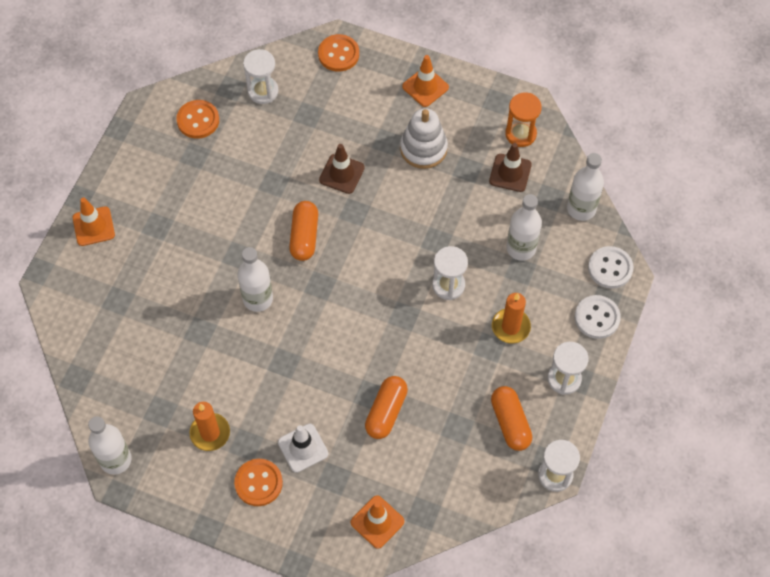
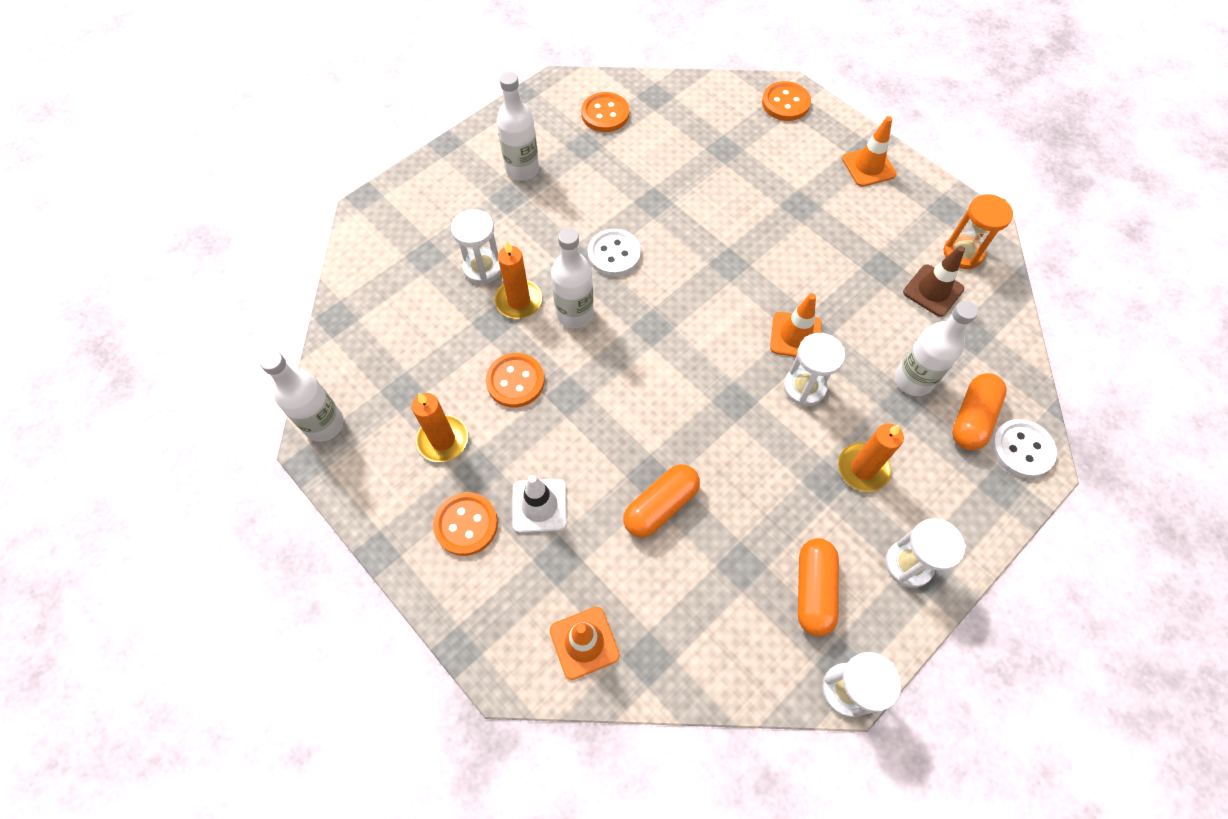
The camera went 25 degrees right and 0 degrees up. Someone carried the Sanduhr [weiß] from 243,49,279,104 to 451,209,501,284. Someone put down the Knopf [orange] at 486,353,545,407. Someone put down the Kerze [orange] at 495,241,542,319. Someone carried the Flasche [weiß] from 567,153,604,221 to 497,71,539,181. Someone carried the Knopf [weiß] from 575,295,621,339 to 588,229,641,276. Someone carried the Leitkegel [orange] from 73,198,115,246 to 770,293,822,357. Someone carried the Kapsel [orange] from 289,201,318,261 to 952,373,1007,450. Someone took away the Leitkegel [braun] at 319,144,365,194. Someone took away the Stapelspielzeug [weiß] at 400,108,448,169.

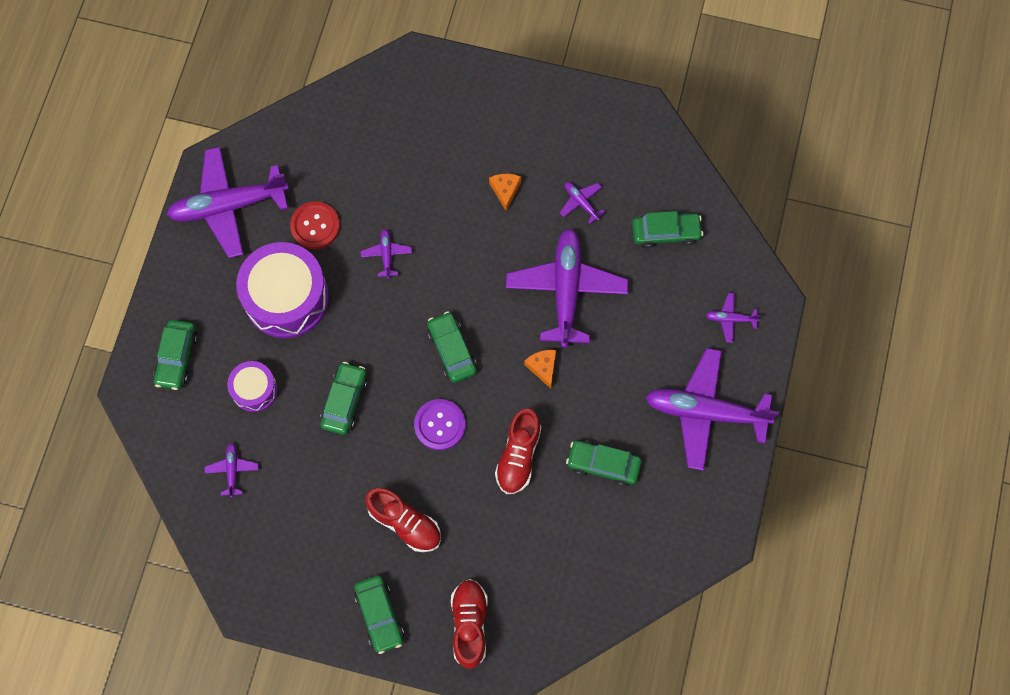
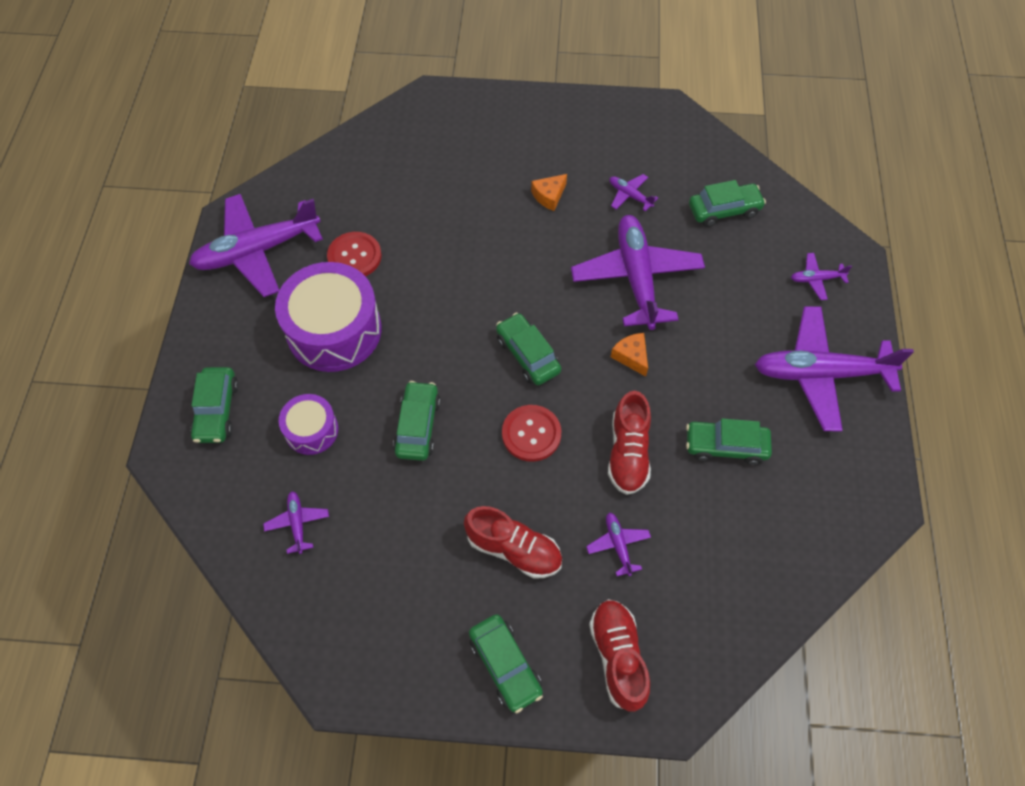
The camera went 10 degrees left and 10 degrees down. Someone repainted the Knopf [lila] at 414,399,466,450, which became the Knopf [rot] at 502,405,561,462. Someone rotated the Käse [orange] at 489,174,521,211 by 120 degrees counterclockwise. Someone carried the Flugzeug [lila] from 361,229,412,279 to 586,513,651,576.

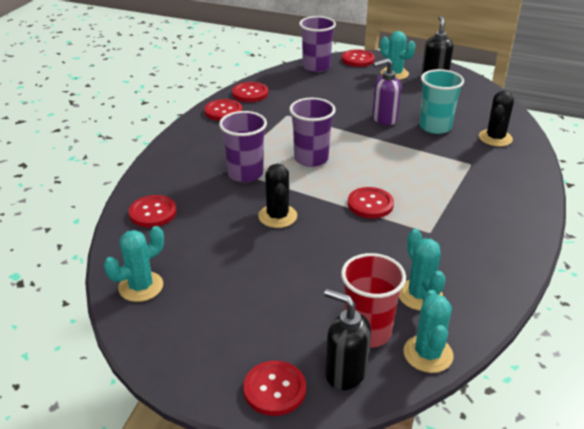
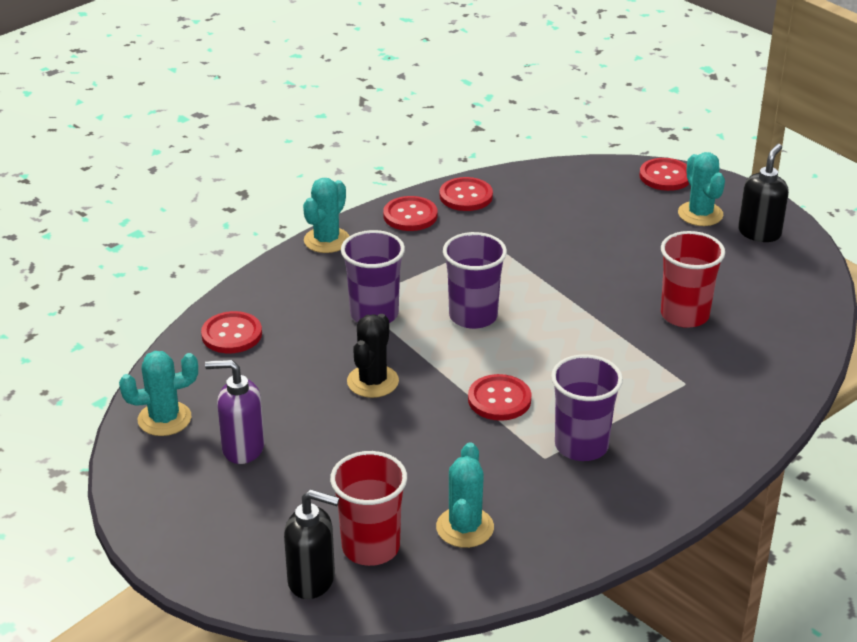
The camera went 25 degrees right and 0 degrees up. Someone carried the Seifenspender [lila] from 372,58,401,125 to 205,360,265,464. Someone rotated the Seifenspender [schwarz] at 324,289,371,390 by 135 degrees clockwise. Someone carried the Kaktus [türkis] from 403,290,453,373 to 303,178,350,253. Someone carried the Becher [lila] from 299,16,336,72 to 551,354,623,461. Someone repainted the Becher [türkis] at 420,69,464,134, which became the Becher [rot] at 661,231,725,328. Someone took away the Knopf [rot] at 243,361,306,416. Someone took away the Kaktus [schwarz] at 479,91,514,147.

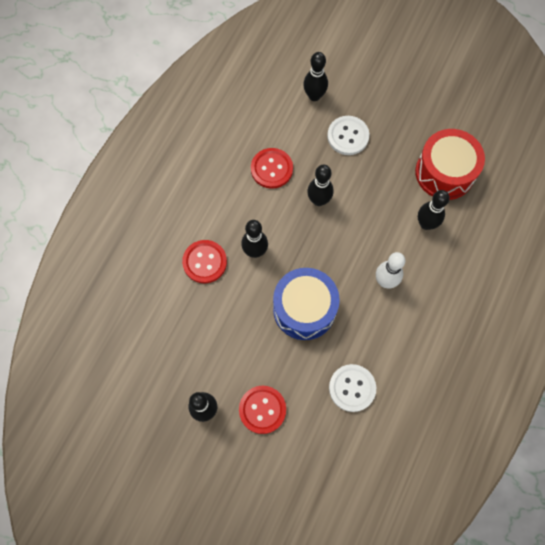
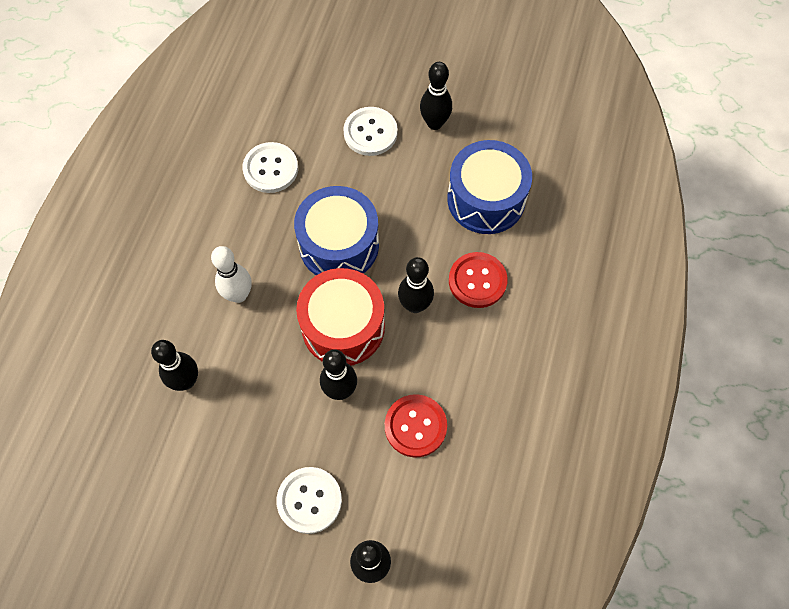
The camera went 170 degrees right and 5 degrees down. Someone carried the Trommel [rot] from 415,129,485,200 to 296,268,385,366. Someone repainted the Knopf [rot] at 239,386,286,434, which became the Knopf [weiß] at 343,107,398,156. Someone put down the Trommel [blau] at 447,140,532,234.

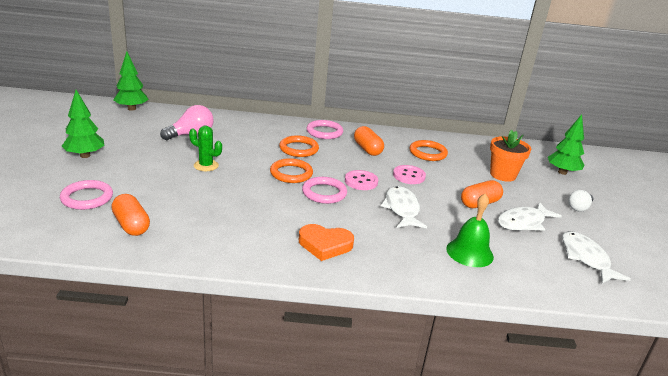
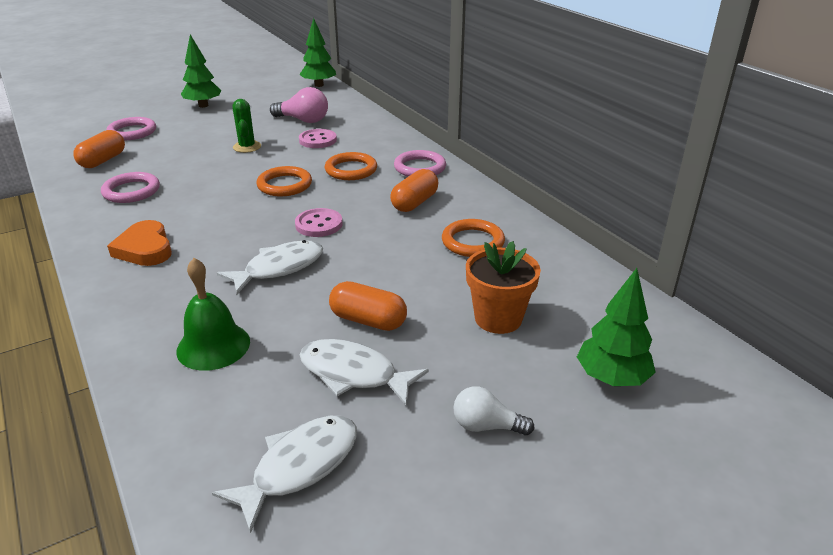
The camera went 60 degrees right and 5 degrees up. Someone carried the Ring [rosa] from 302,177,347,204 to 101,172,160,203. Someone carried the Knopf [rosa] from 393,165,426,184 to 299,129,337,148.

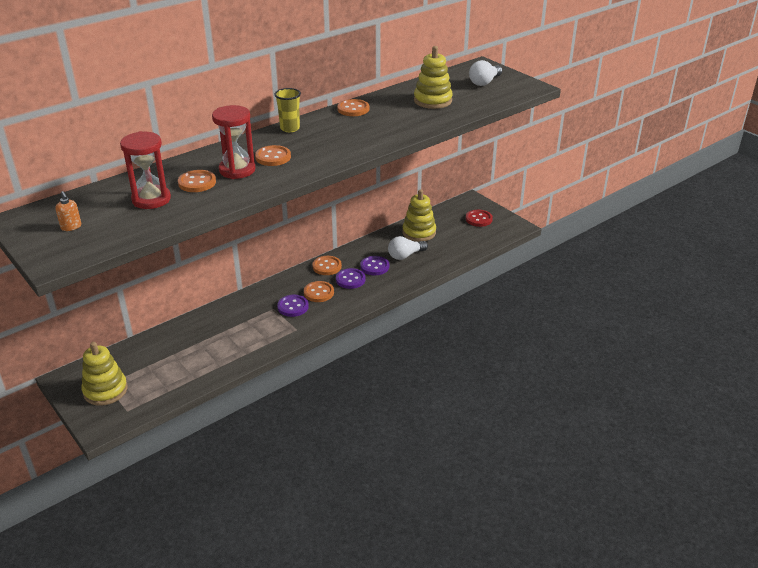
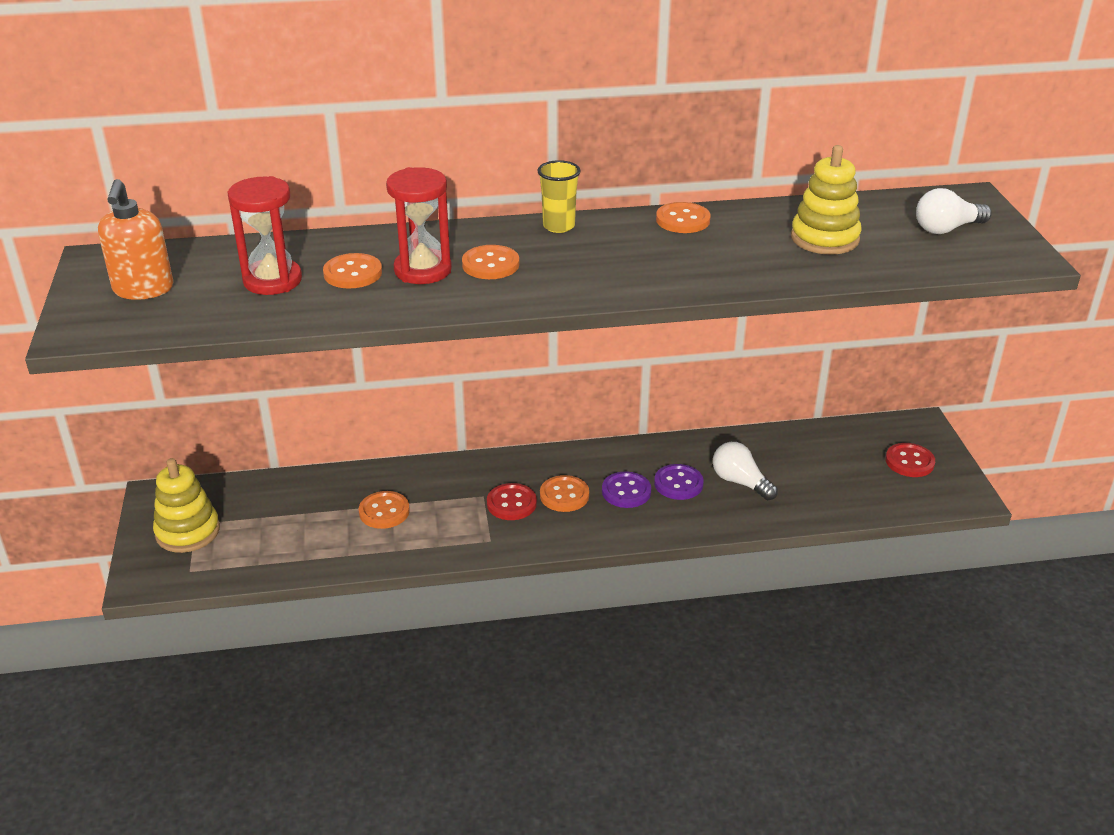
The camera went 30 degrees right and 0 degrees up. Someone scaled the Seifenspender [orange] at 55,191,81,231 by 1.99. Someone carried the Knopf [orange] from 312,256,342,275 to 359,491,410,529. Someone repainted the Knopf [lila] at 277,295,309,317, which became the Knopf [rot] at 487,483,537,520. Someone rotated the Glühbirne [weiß] at 388,236,428,260 by 45 degrees clockwise. Someone took away the Stapelspielzeug [gelb] at 402,189,436,242.

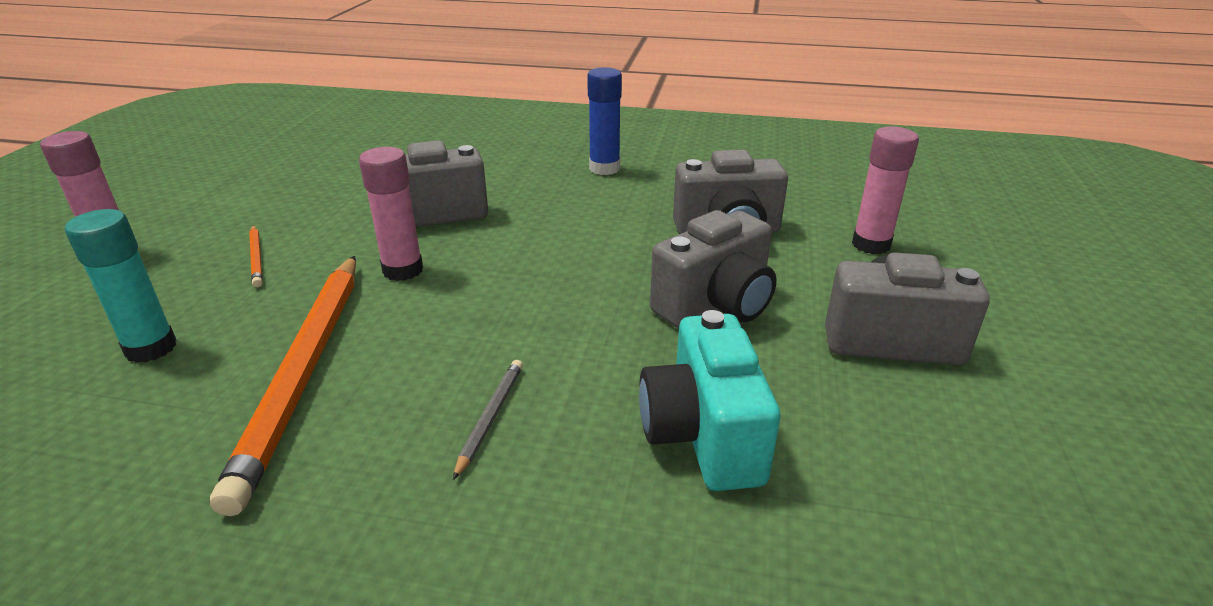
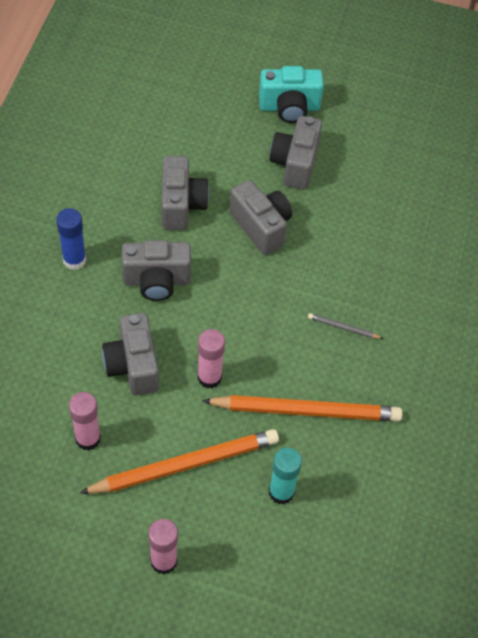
The camera went 90 degrees left and 25 degrees up. Someone carried the Klebestift [rosa] from 852,127,919,254 to 69,392,101,451. Someone scaled the Bleistift [orange] at 249,225,263,287 by 2.44. Someone put down the Kamera [grau] at 122,240,191,301. Someone carried the Kamera [türkis] from 639,310,780,491 to 259,66,324,123.

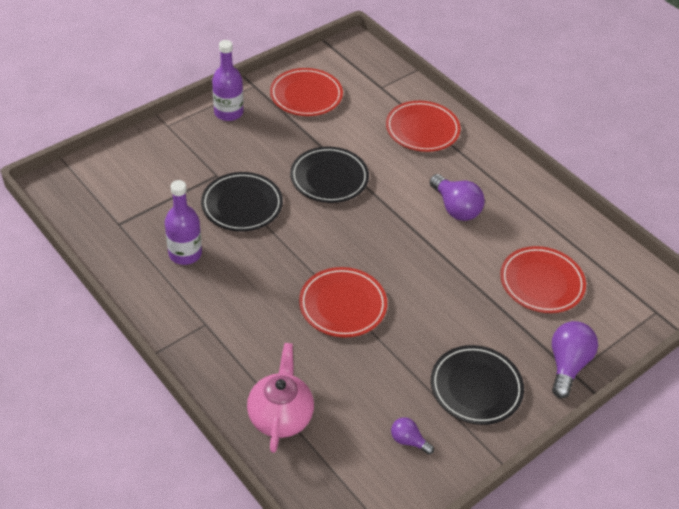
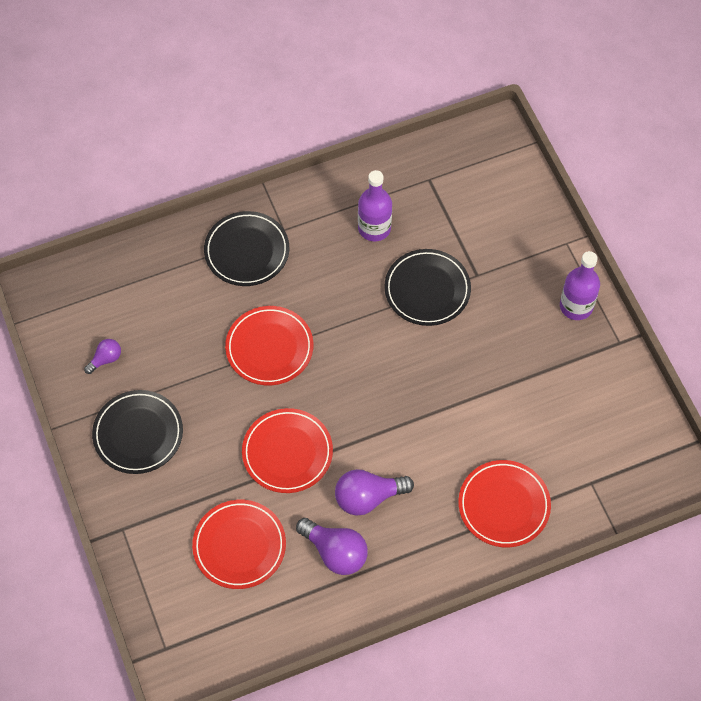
The camera went 110 degrees right and 15 degrees up. Someone carried the Teller [schwarz] from 290,147,369,203 to 204,211,289,286. Someone carried the Teller [rot] from 270,68,343,116 to 242,408,333,493. Someone carried the Glühbirne [lila] from 552,321,598,398 to 296,518,368,575. Someone took away the Teekanne [rosa] at 247,343,314,453.

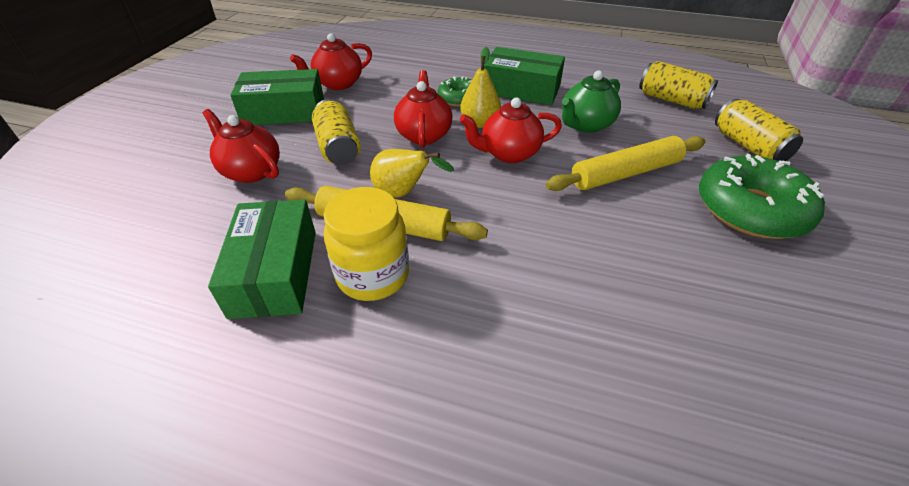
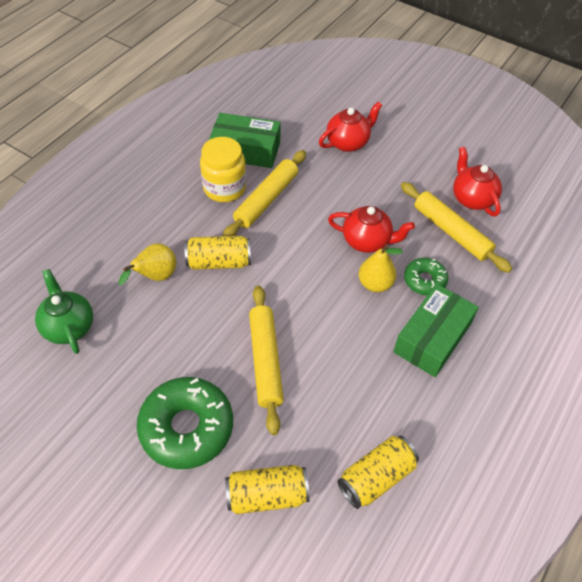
The camera went 105 degrees right and 10 degrees up. Someone carried the Teekanne [grün] from 562,71,621,133 to 35,269,93,354. Someone carried the Birne [gelb] from 370,149,454,197 to 118,243,176,285. Someone carried the Dose [gelb] from 312,99,361,165 to 185,236,251,270. Someone put down the Nudelholz [gelb] at 401,182,512,273. Someone took away the Schachtel [grün] at 230,69,324,125. Someone took away the Teekanne [rot] at 460,98,562,163.

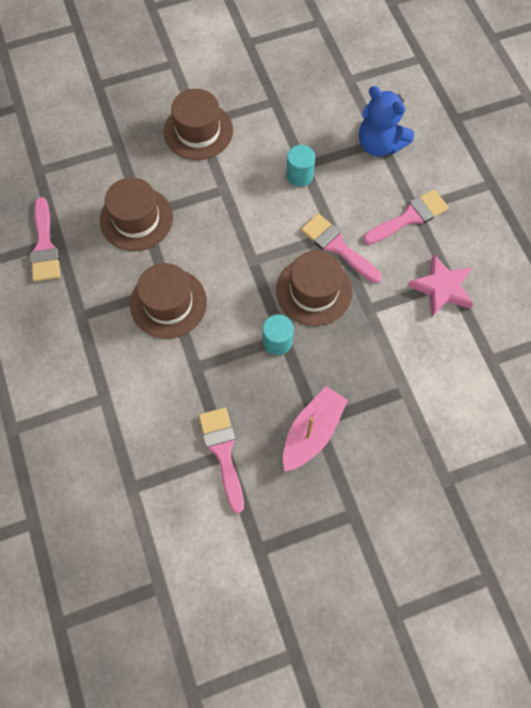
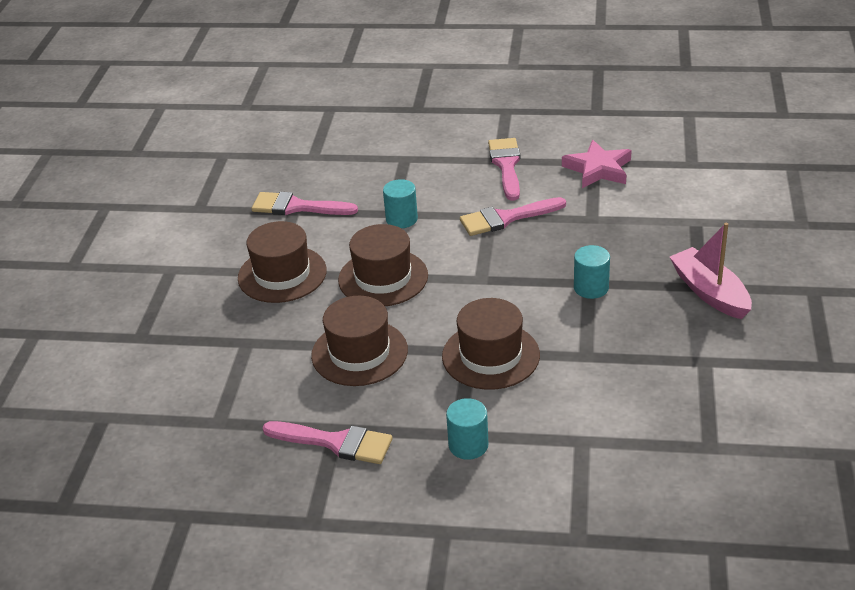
The camera went 60 degrees left and 30 degrees down. Someone carried the Pinsel [rosa] from 198,407,244,513 to 252,192,358,215. Someone carried the Hut [braun] from 276,251,352,326 to 338,224,428,306. Someone put down the Vollzylinder [türkis] at 446,398,488,460. Someone took away the Teddybär [blau] at 359,86,414,157.

